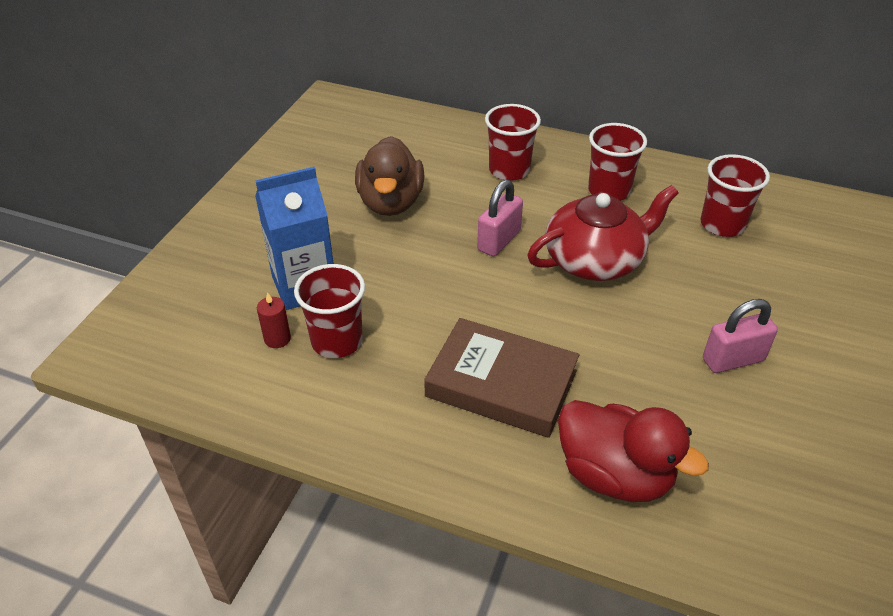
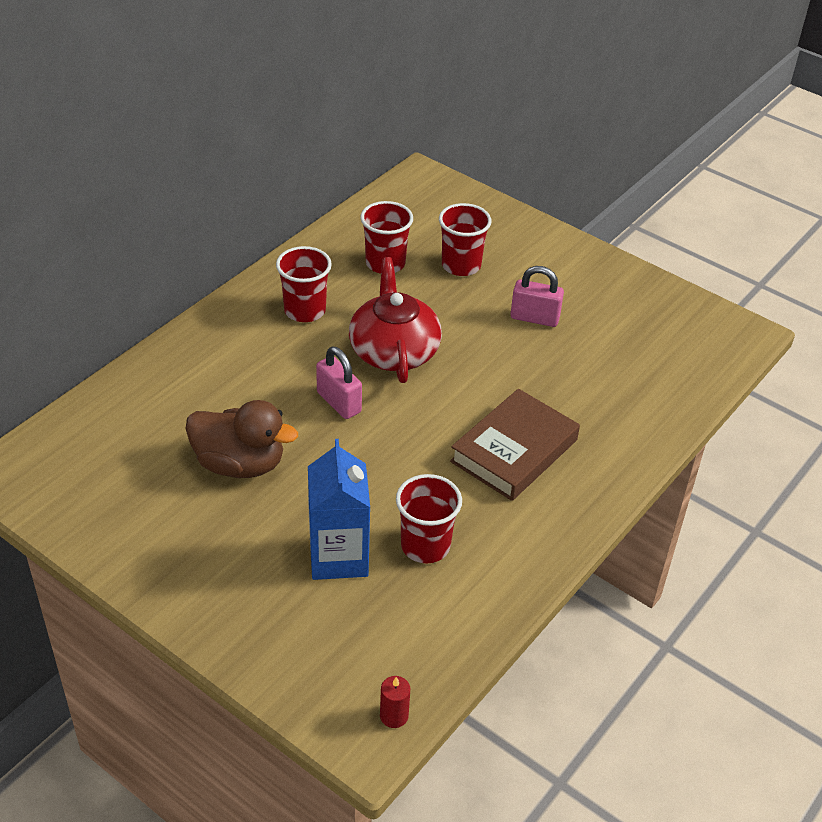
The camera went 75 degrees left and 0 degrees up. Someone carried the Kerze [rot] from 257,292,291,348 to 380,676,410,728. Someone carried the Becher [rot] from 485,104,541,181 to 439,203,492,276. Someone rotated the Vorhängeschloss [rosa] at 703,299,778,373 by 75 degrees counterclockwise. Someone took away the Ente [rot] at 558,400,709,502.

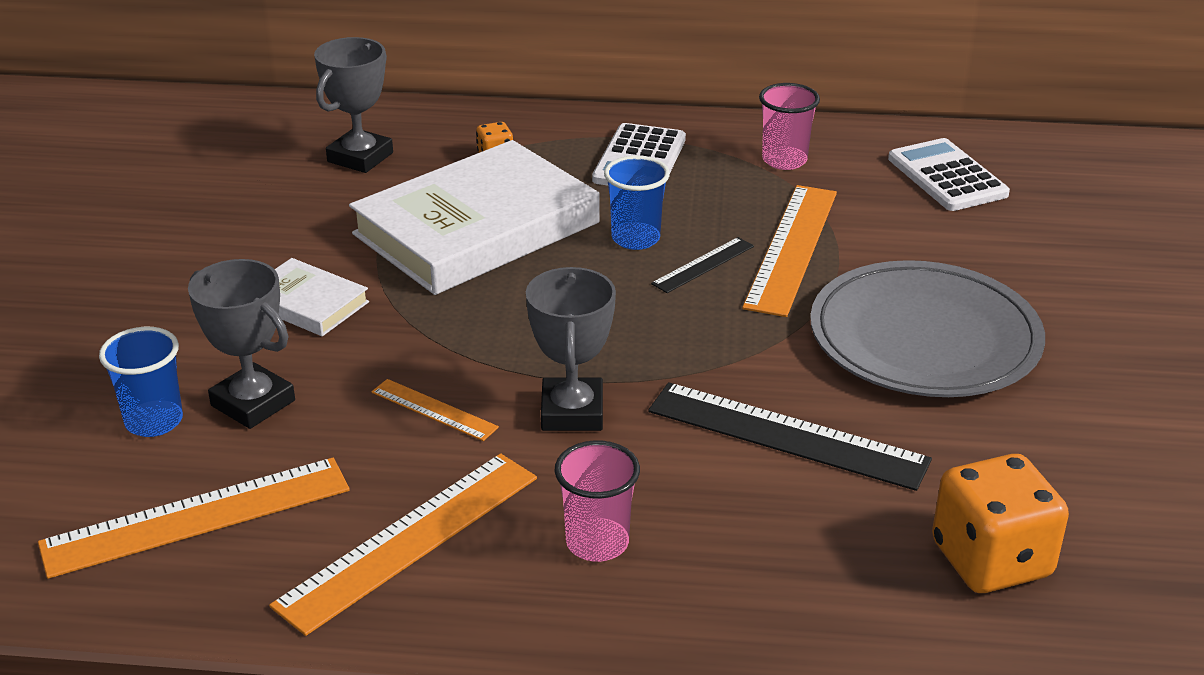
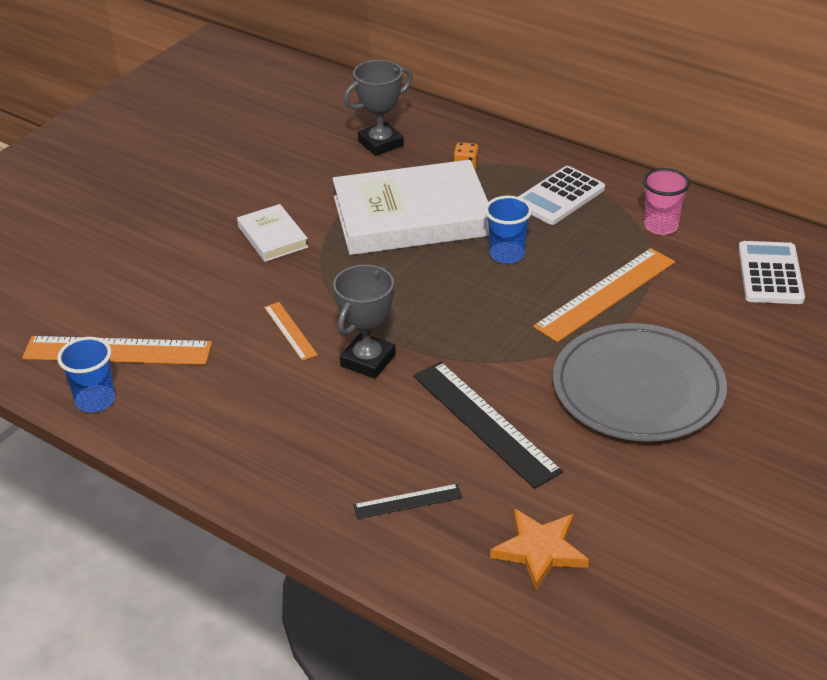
The camera went 30 degrees right and 5 degrees up. Someone carried the Becher [blau] from 99,327,183,437 to 57,337,115,412. Someone carried the Lineal [schwarz] from 651,237,754,293 to 353,484,462,519. Someone swapped the Spielwürfel [orange] at 932,454,1069,593 for the Stern [orange] at 490,509,589,590. Someone took away the Pokal [grau] at 188,259,295,429. Someone took away the Lineal [orange] at 269,453,537,636. Someone took away the Becher [rosa] at 554,440,640,562.

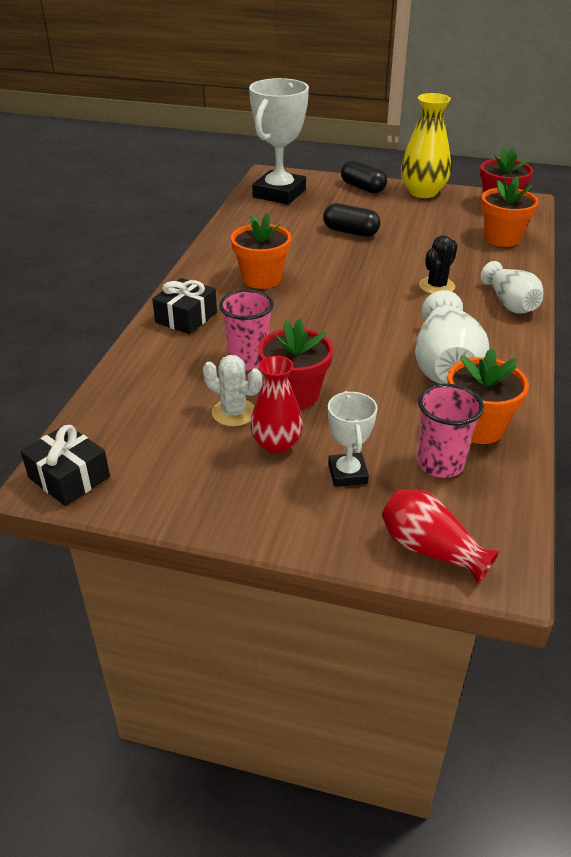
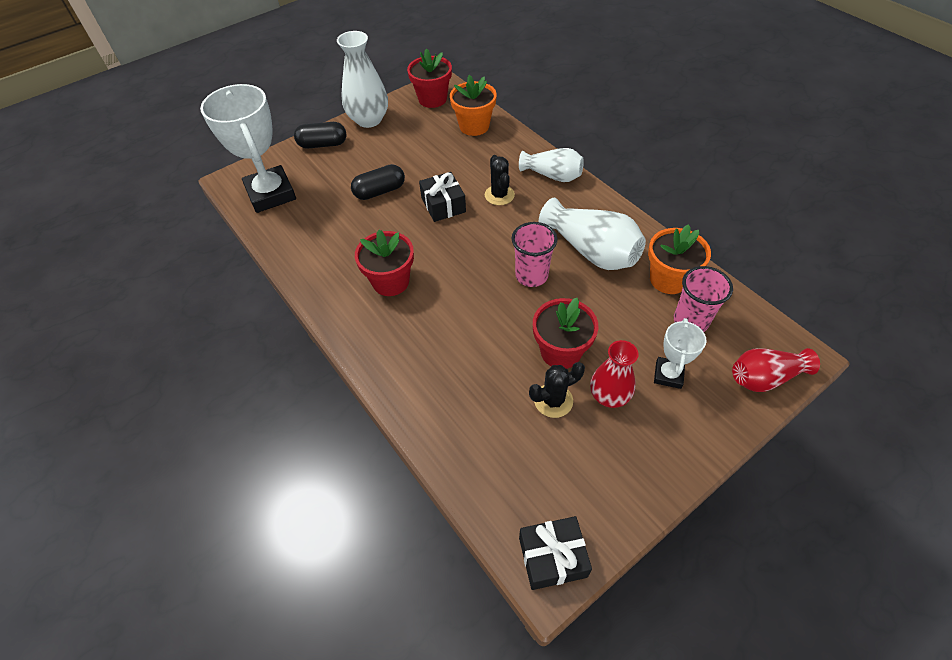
The camera went 50 degrees left and 15 degrees up. Someone repainted the Vase [gelb] at 401,93,451,198, which became the Vase [weiß] at 337,31,388,128. Someone repainted the Blumentopf [orange] at 231,213,291,289, which became the Blumentopf [rot] at 355,230,414,296. Someone carried the Geschenk [schwarz] from 152,278,217,334 to 419,172,466,222. Someone carried the Becher [rosa] from 219,290,274,371 to 511,222,558,287. Someone repainted the Kaktus [weiß] at 203,355,262,426, which became the Kaktus [schwarz] at 529,362,585,418. Someone rotated the Pokal [weiß] at 328,391,378,487 by 75 degrees clockwise.

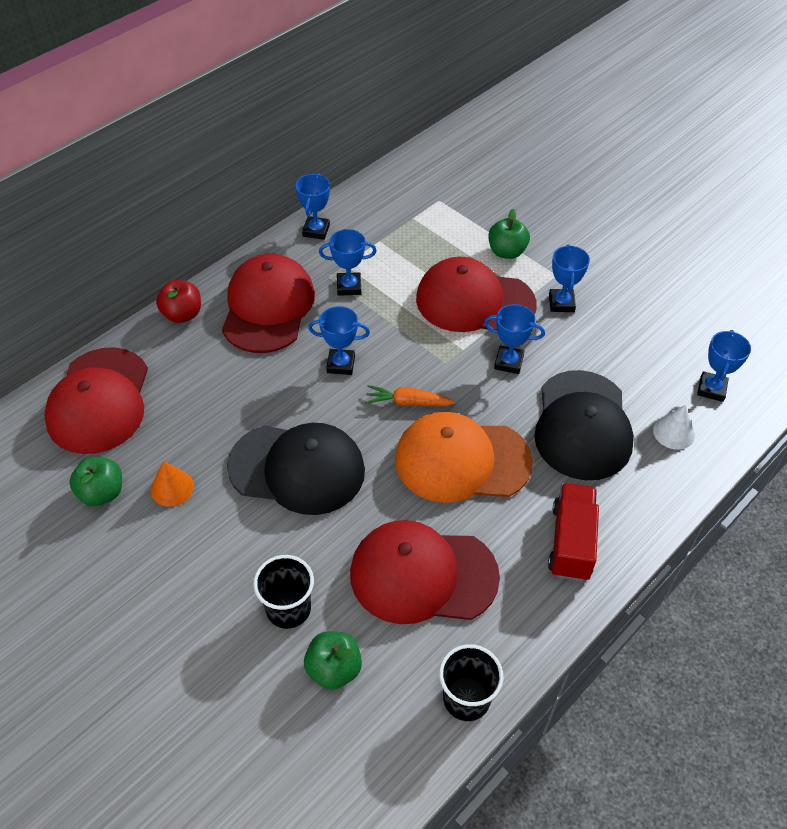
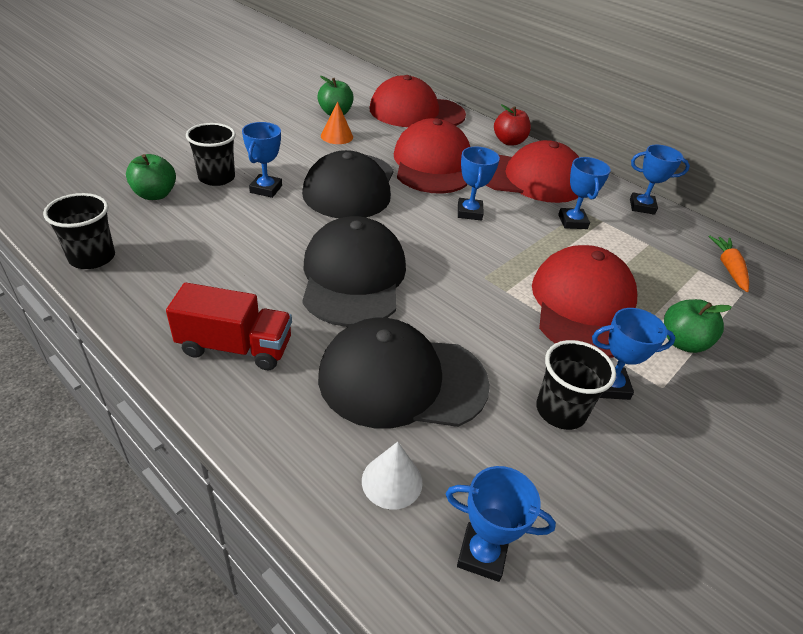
The camera went 85 degrees right and 10 degrees down. Someone carried the Pokal [blau] from 484,304,545,374 to 242,122,282,198. Someone repainted the Kappe [orange] at 395,412,533,503, which became the Kappe [schwarz] at 302,216,406,327. Someone carried the Kappe [rot] from 350,520,500,624 to 394,118,470,194. Someone put down the Becher [schwarz] at 536,340,616,430. Someone carried the Karotte [orange] from 365,385,456,406 to 708,235,749,292.

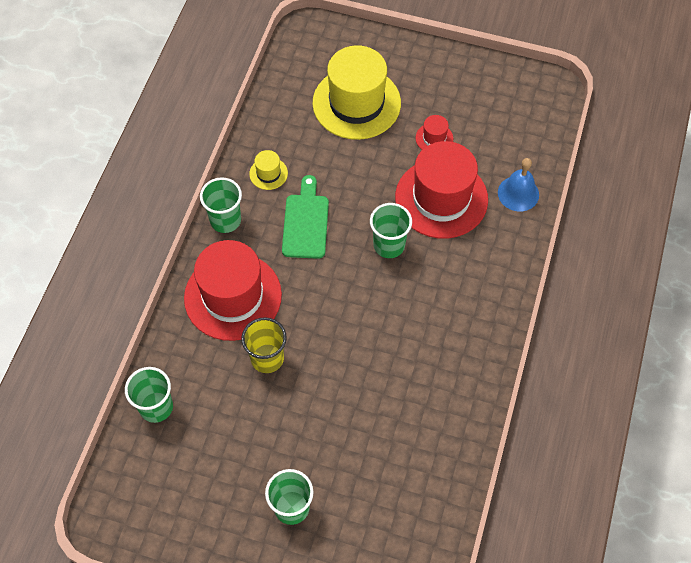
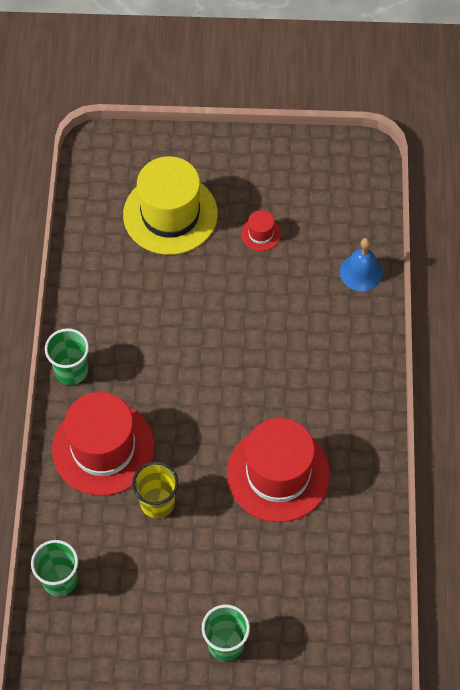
The camera went 15 degrees left and 0 degrees up. Someone carried the Hut [rot] from 395,141,488,239 to 227,418,330,522. Someone took away the Hut [gelb] at 249,150,288,190. Someone took away the Schneidebrett [grün] at 282,175,329,259. Someone took away the Becher [grün] at 370,203,412,258.

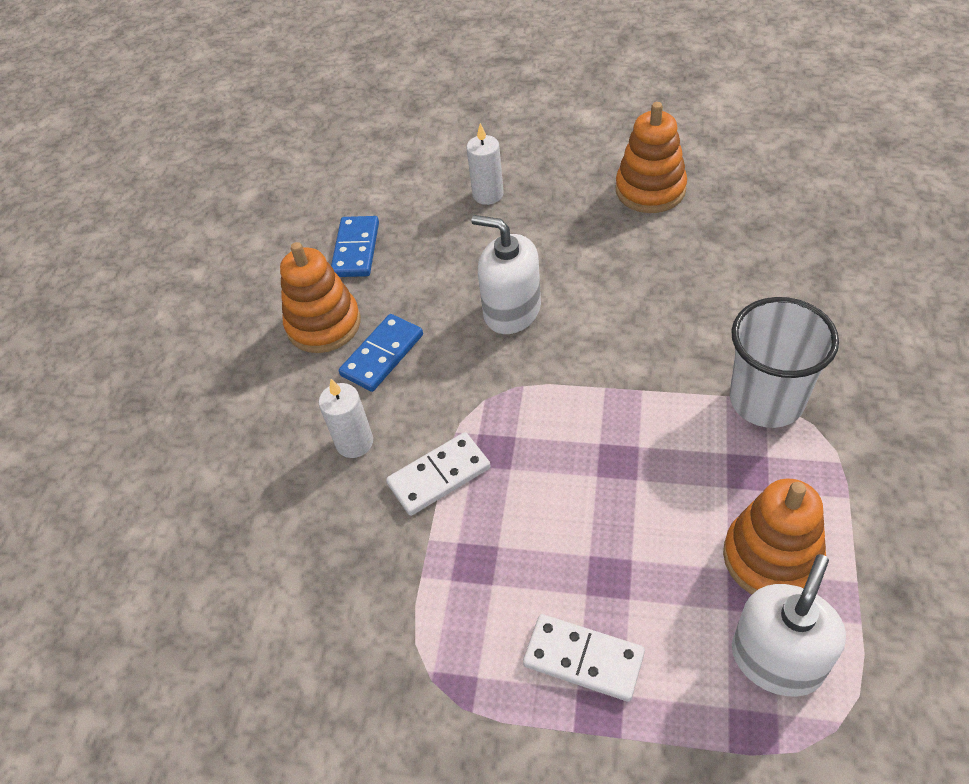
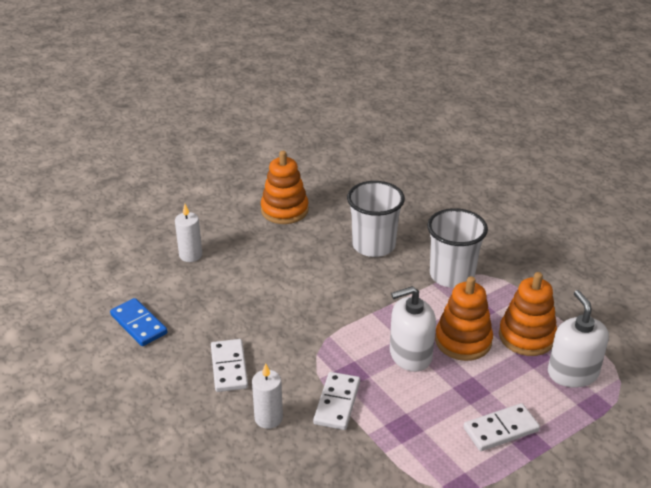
The camera went 50 degrees left and 15 degrees down. Someone repainted the Dominostein [blau] at 339,314,423,392, which became the Dominostein [weiß] at 211,339,248,392. Someone put down the Becher [weiß] at 347,181,405,257. Someone carried the Seifenspender [weiß] from 471,215,541,334 to 390,286,436,372. Someone carried the Stapelspielzeug [orange] from 280,242,361,353 to 435,276,493,361.

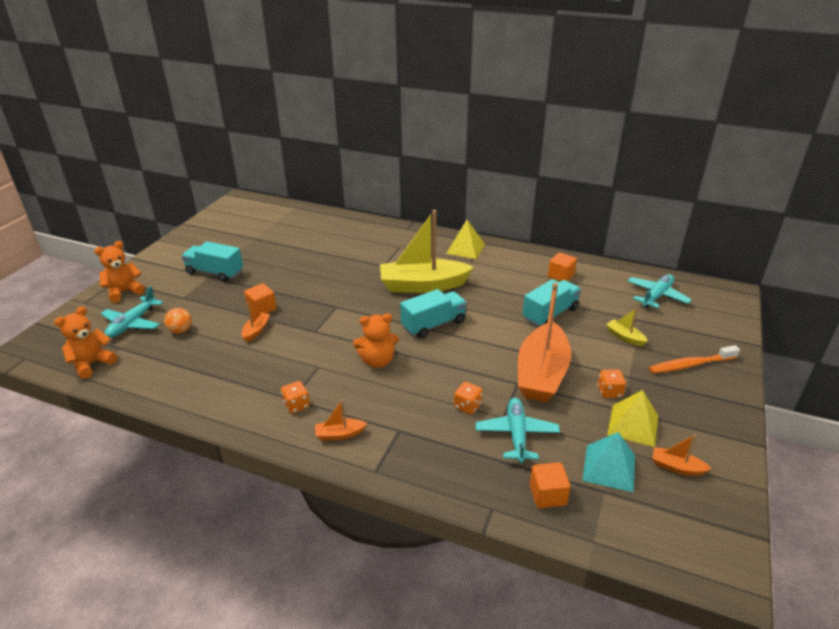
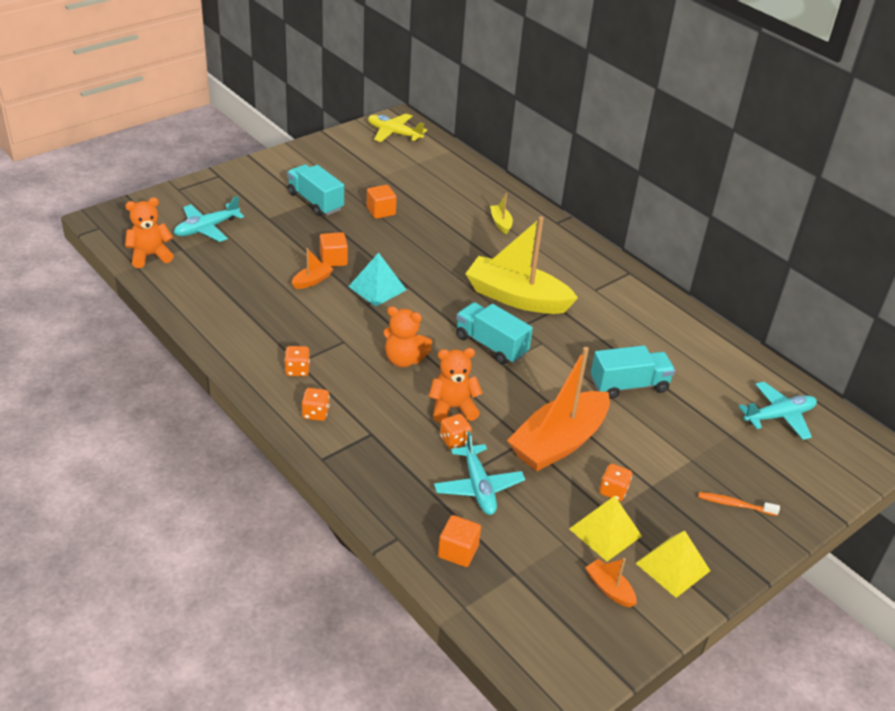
The camera went 25 degrees right and 5 degrees up. Someone swapped the Boot [orange] at 315,399,367,441 for the Spielwürfel [orange] at 302,388,330,421. Someone carried the Pyramide [türkis] from 583,432,635,492 to 348,253,406,306. Someone carried the Kubus [orange] from 548,252,577,281 to 367,185,397,219. Someone put down the Flugzeug [gelb] at 368,114,427,142. Someone carried the Teddybär [orange] from 94,241,145,303 to 429,348,483,423. Someone rotated the Flugzeug [türkis] at 476,398,560,463 by 135 degrees clockwise. Someone rotated the Lastwagen [türkis] at 400,289,467,339 by 135 degrees counterclockwise. Someone carried the Boot [gelb] from 606,308,648,346 to 490,193,513,234. Someone carried the Pyramide [gelb] from 446,220,485,259 to 636,531,710,598. Someone scaled the Zahnbürste [orange] at 649,345,740,373 by 0.67. Someone took away the Ball [orange] at 164,308,192,334.

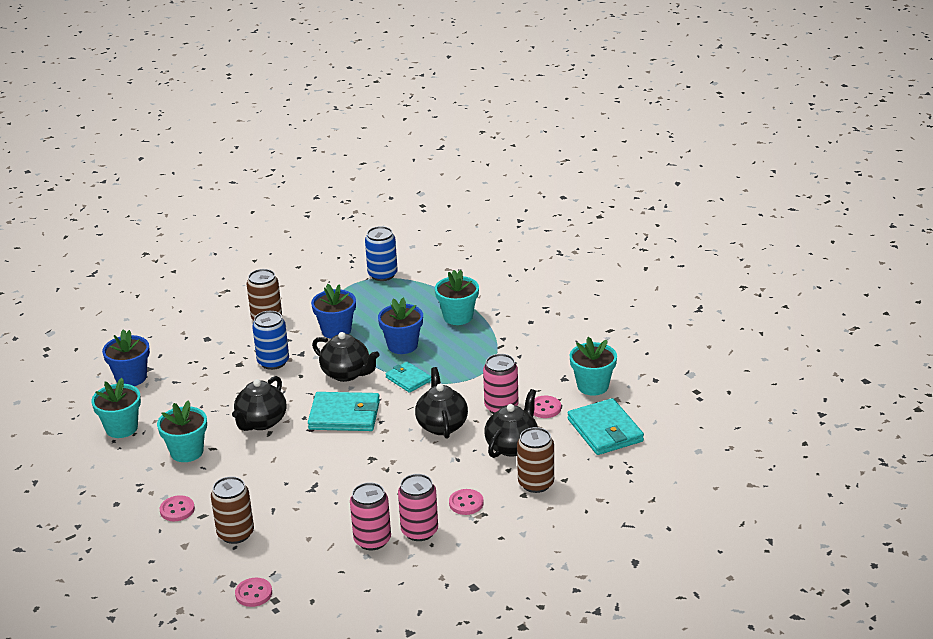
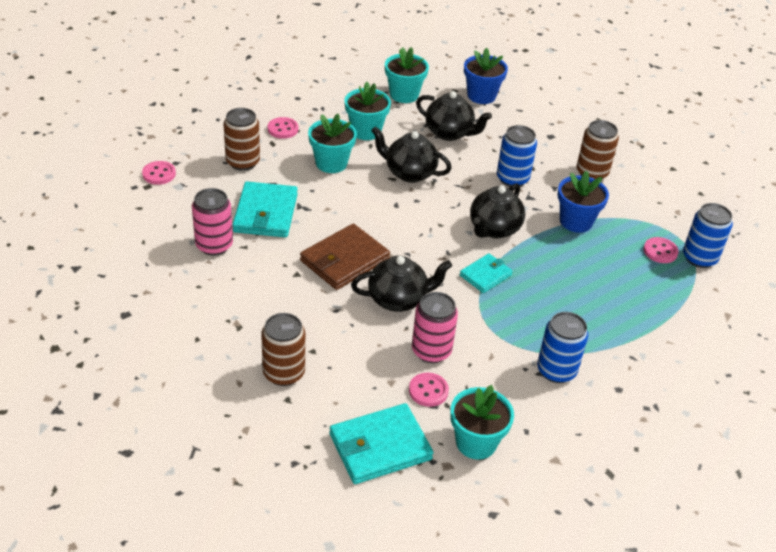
The camera went 85 degrees right and 10 degrees up. Someone carried the Geldbörse [türkis] from 308,392,380,431 to 232,181,298,237. Someone put down the Geldbörse [braun] at 300,224,390,290. Someone carried the Blumentopf [türkis] from 435,270,479,325 to 308,114,357,173. Someone carried the Teekanne [schwarz] from 484,389,538,458 to 416,91,492,141. Someone put down the Dose [blau] at 537,312,588,383. Someone carried the Knopf [rosa] from 449,489,484,515 to 643,237,679,263. Someone took away the Blumentopf [blau] at 378,298,423,354. Someone took away the Dose [rosa] at 398,474,438,541.

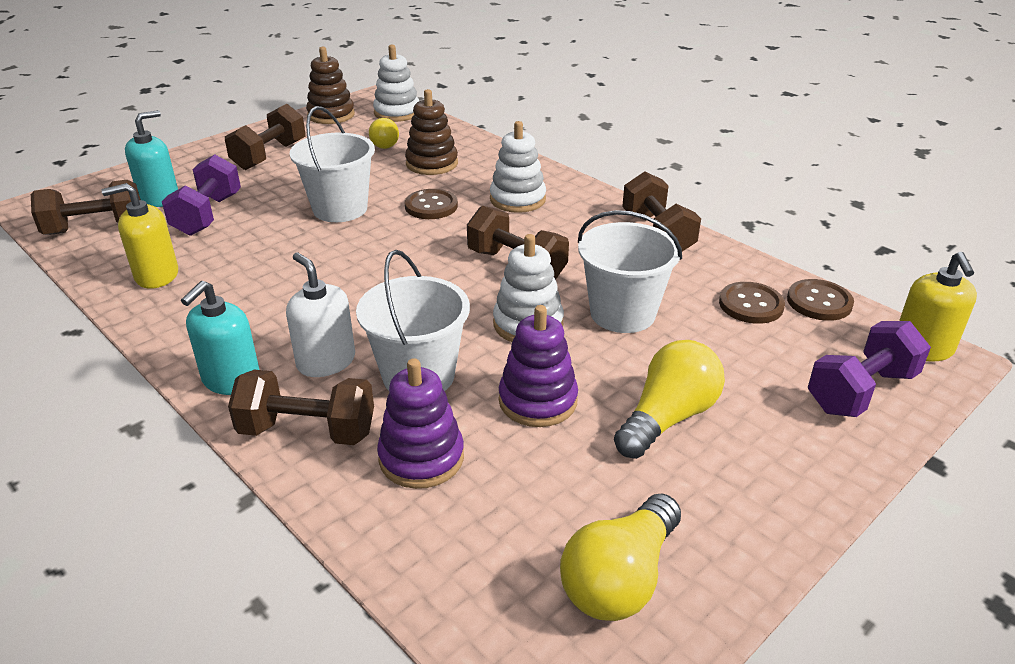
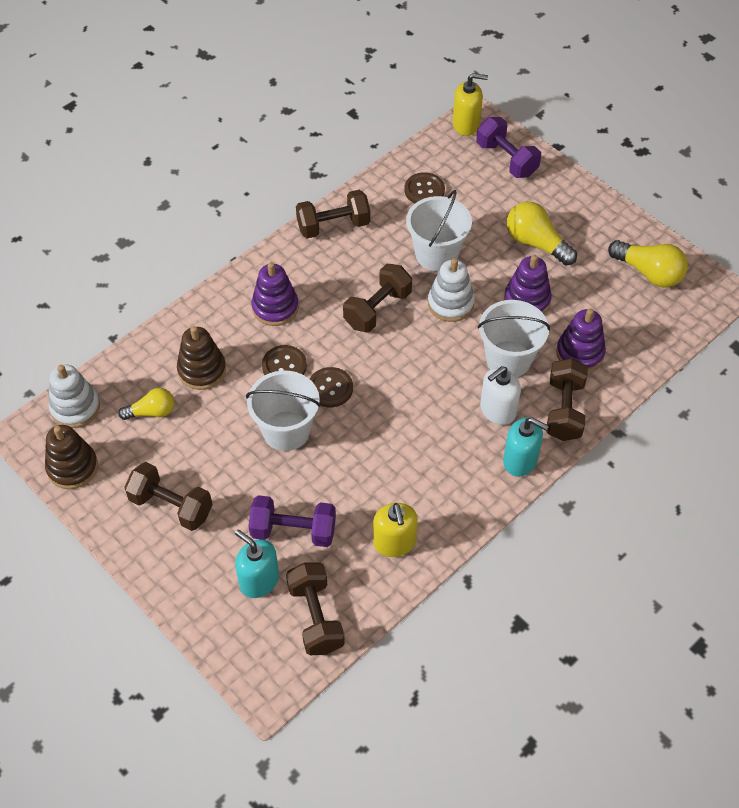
The camera went 90 degrees left and 20 degrees up. Someone repainted the Stapelspielzeug [weiß] at 490,121,546,213, which became the Stapelspielzeug [lila] at 252,262,299,326. Someone carried the Knopf [braun] from 787,279,854,321 to 310,367,353,407.

